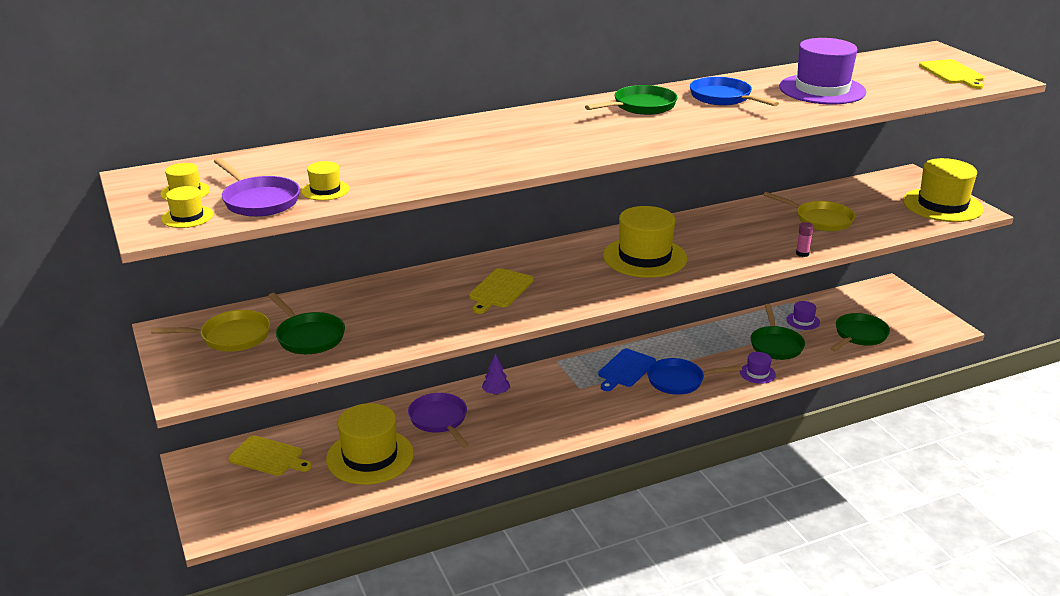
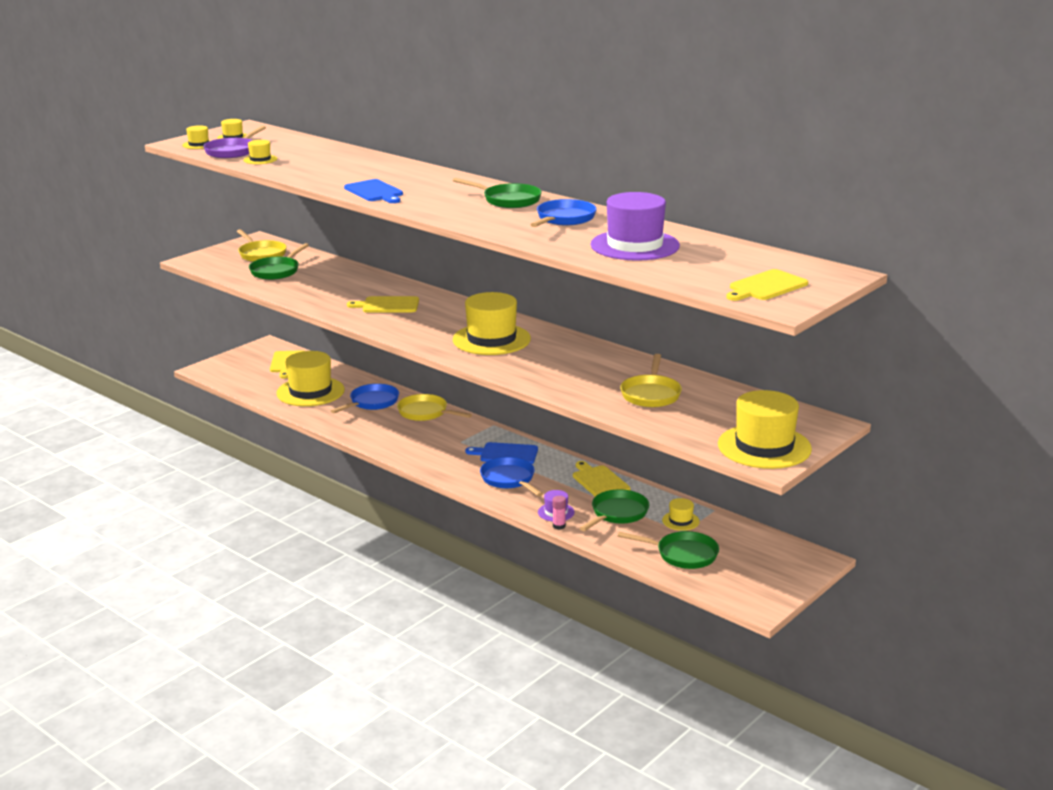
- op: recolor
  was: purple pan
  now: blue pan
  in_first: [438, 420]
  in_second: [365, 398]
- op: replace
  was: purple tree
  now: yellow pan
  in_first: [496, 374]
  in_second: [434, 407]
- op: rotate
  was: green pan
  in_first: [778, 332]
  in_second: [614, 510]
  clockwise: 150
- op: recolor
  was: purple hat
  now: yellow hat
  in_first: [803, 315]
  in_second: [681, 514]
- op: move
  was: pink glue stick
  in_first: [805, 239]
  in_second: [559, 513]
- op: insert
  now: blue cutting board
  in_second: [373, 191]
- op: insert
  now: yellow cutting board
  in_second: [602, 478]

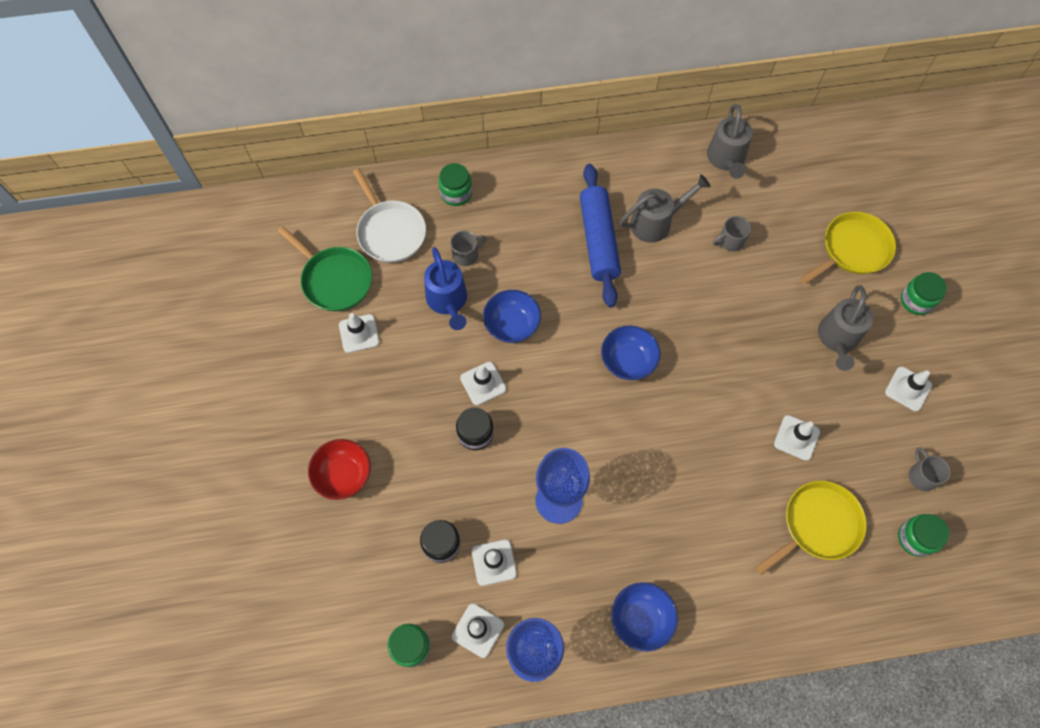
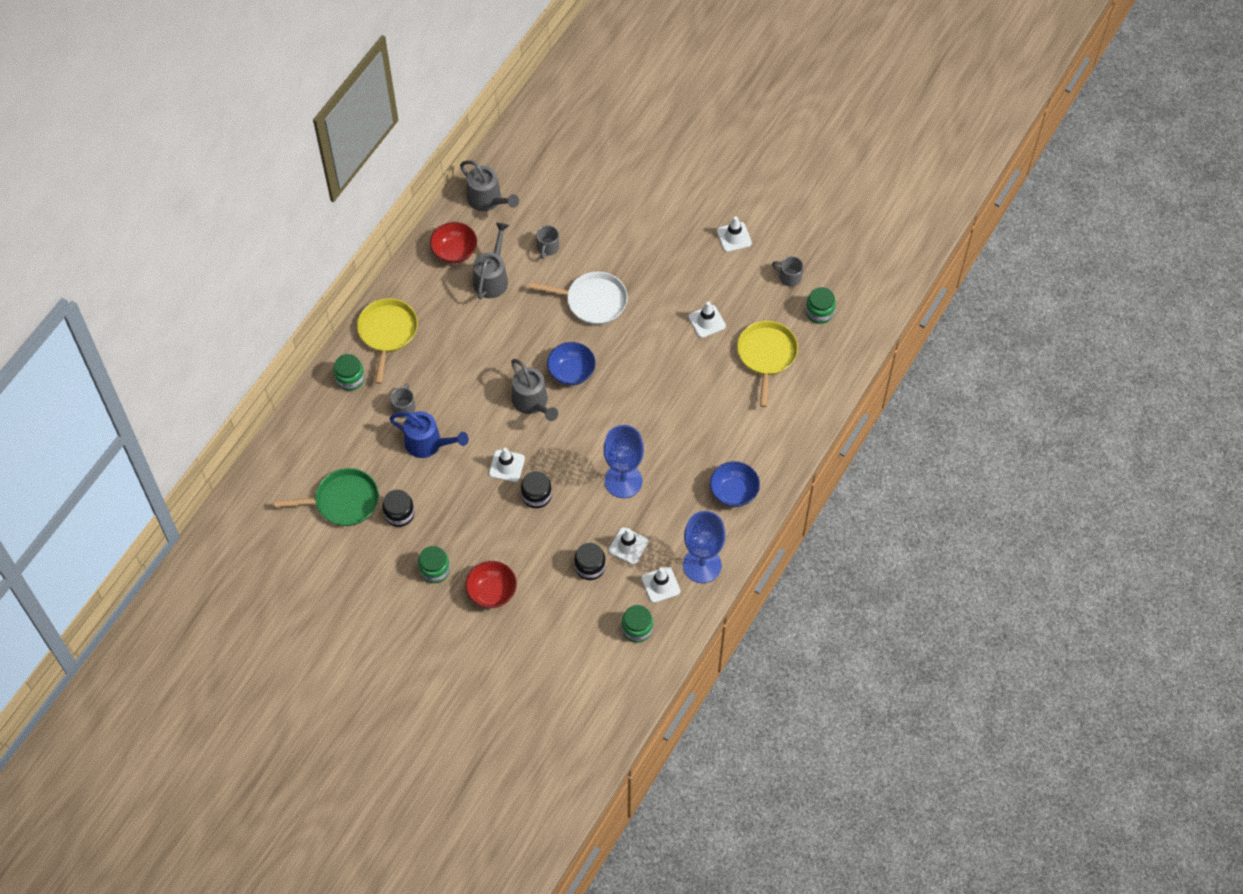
- op: replace
  was: white traffic cone
  now: black jar
  in_first: [359, 333]
  in_second: [398, 508]
- op: move
  was: white pan
  in_first: [389, 215]
  in_second: [579, 298]
- op: delete
  was: blue bowl
  in_first: [512, 316]
- op: delete
  was: blue rolling pin
  in_first: [600, 236]
- op: move
  was: yellow pan
  in_first: [848, 248]
  in_second: [387, 341]
- op: move
  was: grey watering can
  in_first: [845, 328]
  in_second: [534, 390]
- op: move
  was: green jar
  in_first: [924, 293]
  in_second: [434, 564]
- op: insert
  now: red bowl
  in_second: [453, 243]

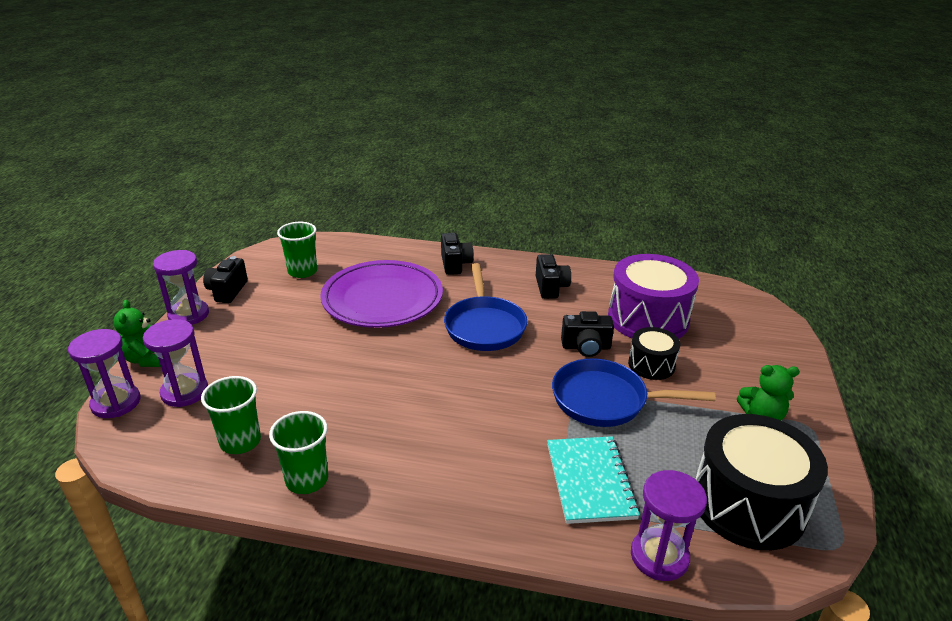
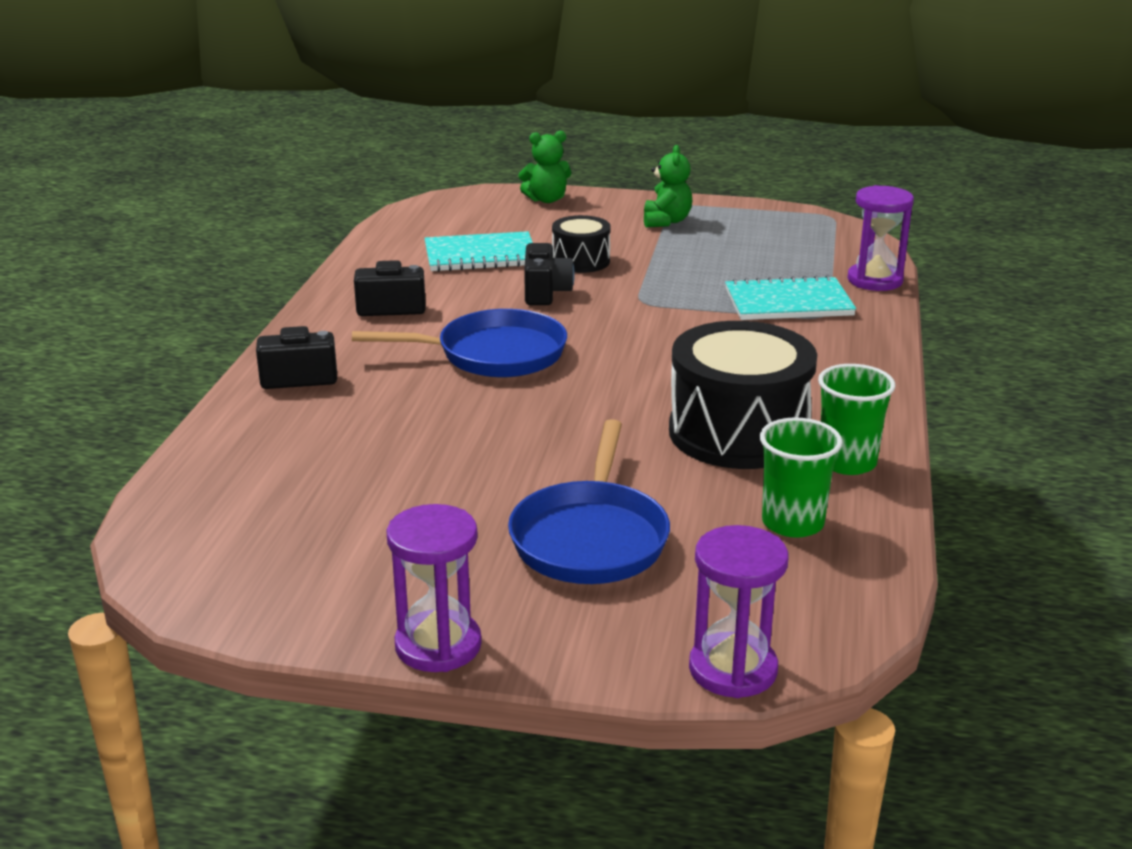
- op: move
  was: green teddy bear
  in_first: [137, 333]
  in_second: [545, 167]
- op: delete
  was: purple hourglass
  in_first: [175, 363]
- op: delete
  was: black camera
  in_first: [225, 279]
- op: delete
  was: green cup
  in_first: [297, 250]
- op: delete
  was: purple plate
  in_first: [381, 294]
- op: move
  was: blue pan
  in_first: [634, 392]
  in_second: [589, 501]
- op: replace
  was: purple drum
  now: turquoise notebook
  in_first: [653, 296]
  in_second: [478, 251]
- op: move
  was: black drum
  in_first: [761, 482]
  in_second: [743, 395]

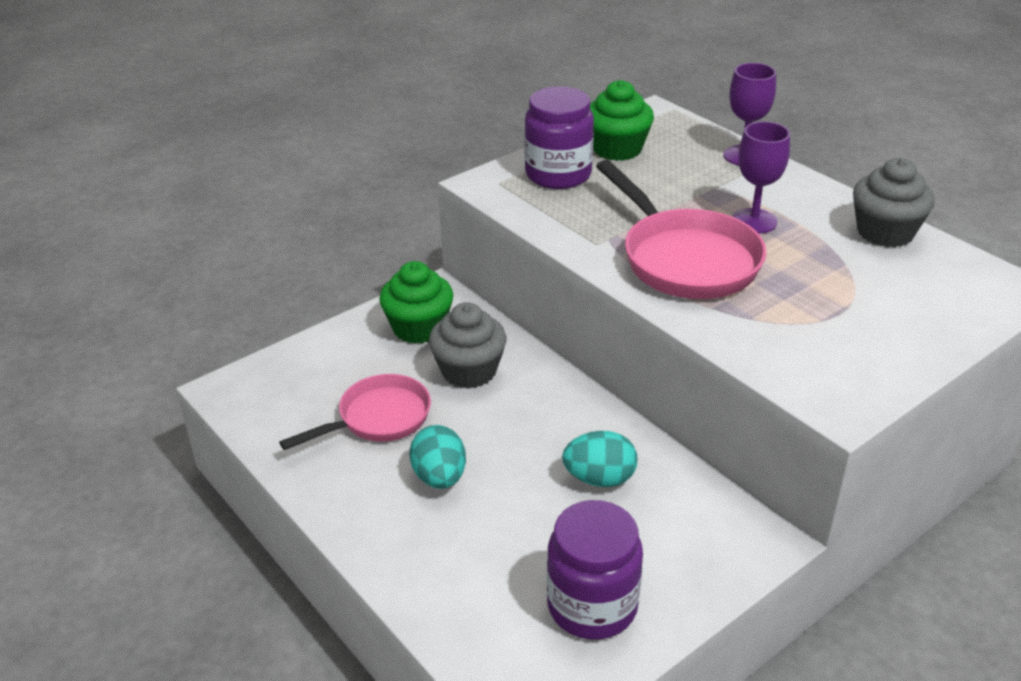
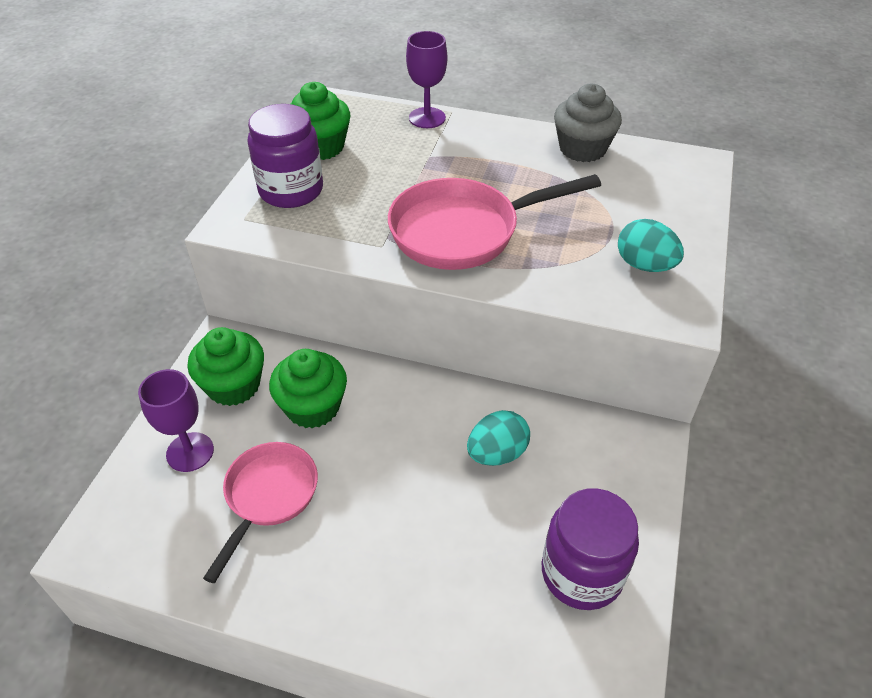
- op: move
  was: turquoise egg
  in_first: [437, 457]
  in_second: [651, 245]
- op: recolor
  was: grey cupcake
  now: green cupcake
  in_first: [467, 345]
  in_second: [308, 389]
- op: rotate
  was: pink pan
  in_first: [681, 229]
  in_second: [494, 222]
  clockwise: 135
- op: move
  was: purple goblet
  in_first: [761, 177]
  in_second: [176, 420]

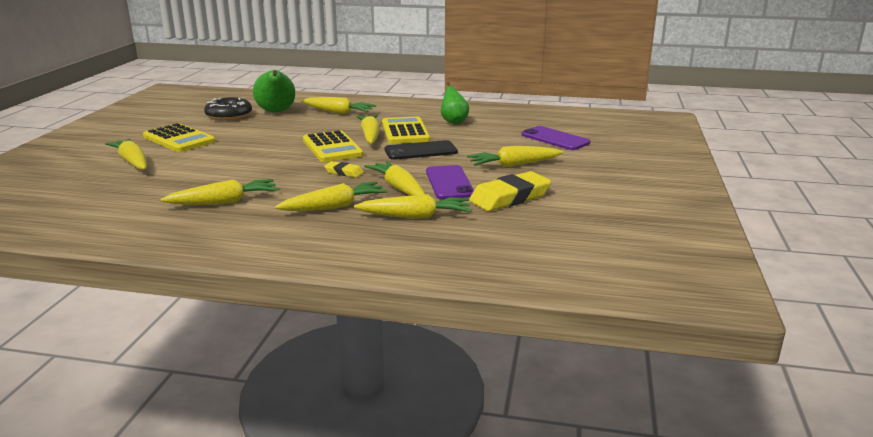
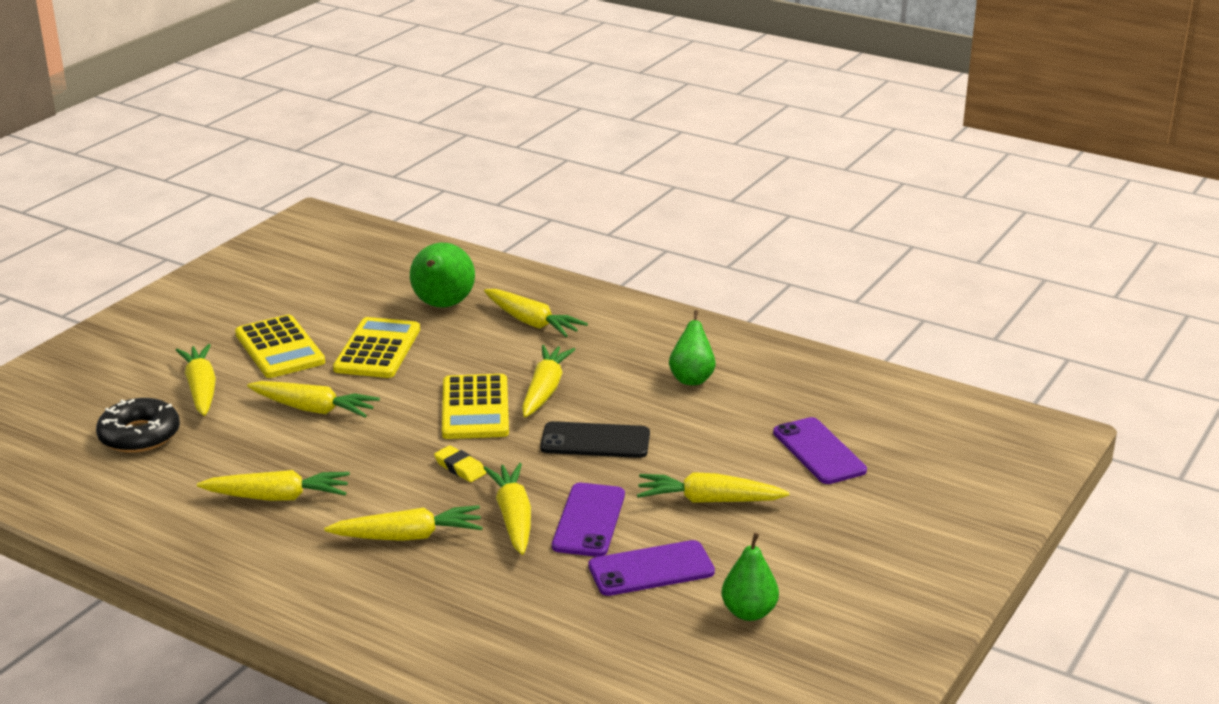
- op: move
  was: black donut
  in_first: [228, 109]
  in_second: [138, 425]
- op: move
  was: yellow carrot
  in_first: [413, 206]
  in_second: [313, 399]
- op: move
  was: yellow calculator
  in_first: [406, 130]
  in_second: [376, 347]
- op: replace
  was: yellow eraser
  now: purple phone
  in_first: [510, 191]
  in_second: [651, 568]
- op: insert
  now: green pear
  in_second: [750, 577]

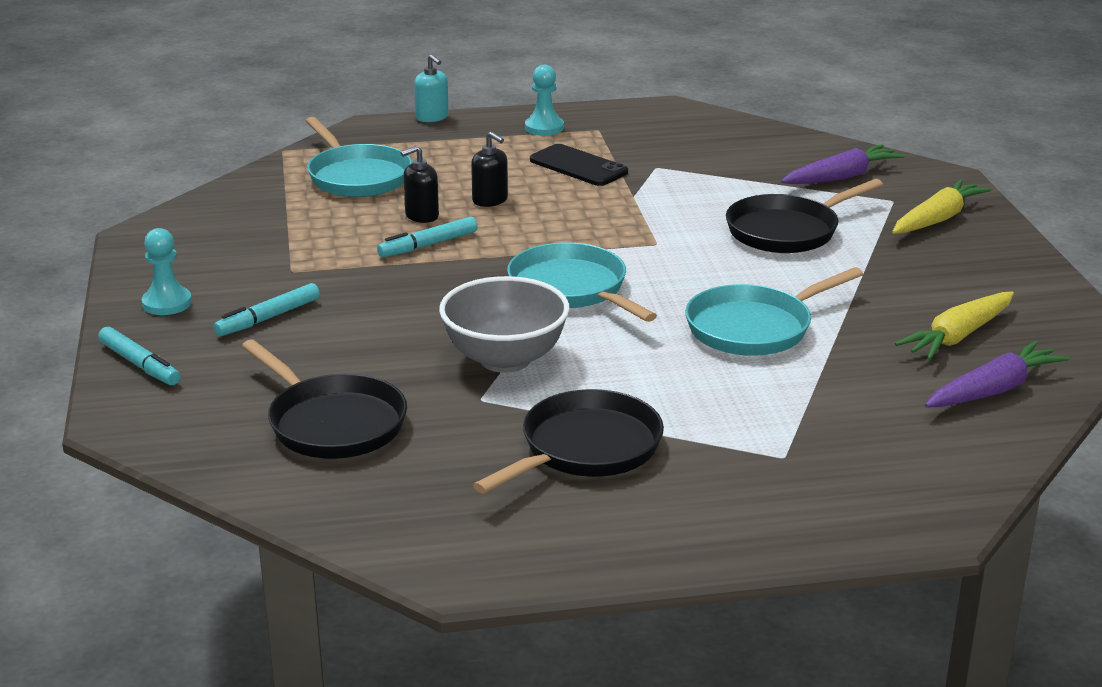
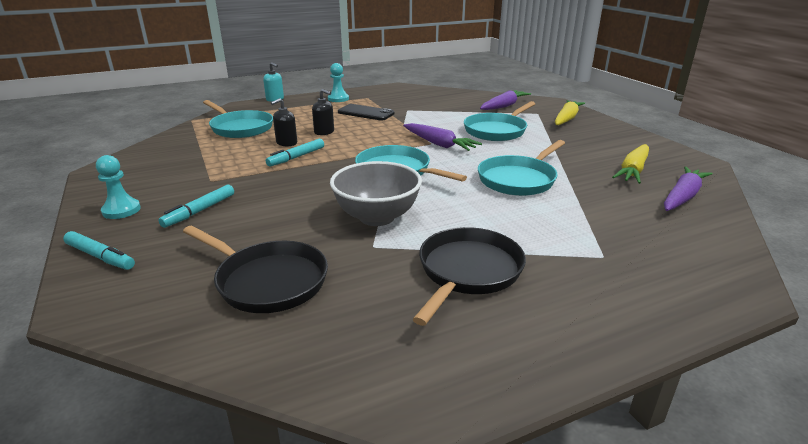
- op: recolor
  was: black pan
  now: turquoise pan
  in_first: [804, 216]
  in_second: [499, 121]
- op: insert
  now: purple carrot
  in_second: [442, 137]

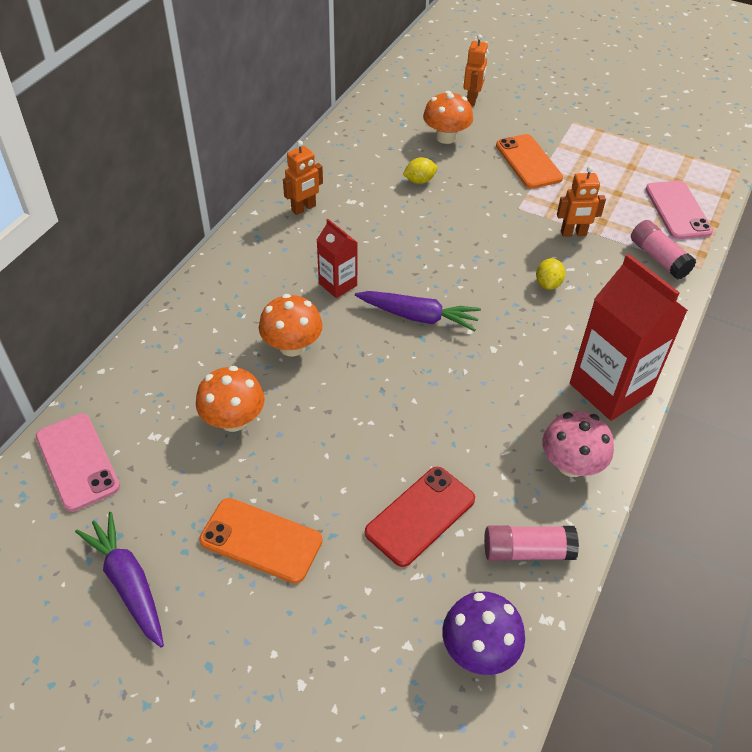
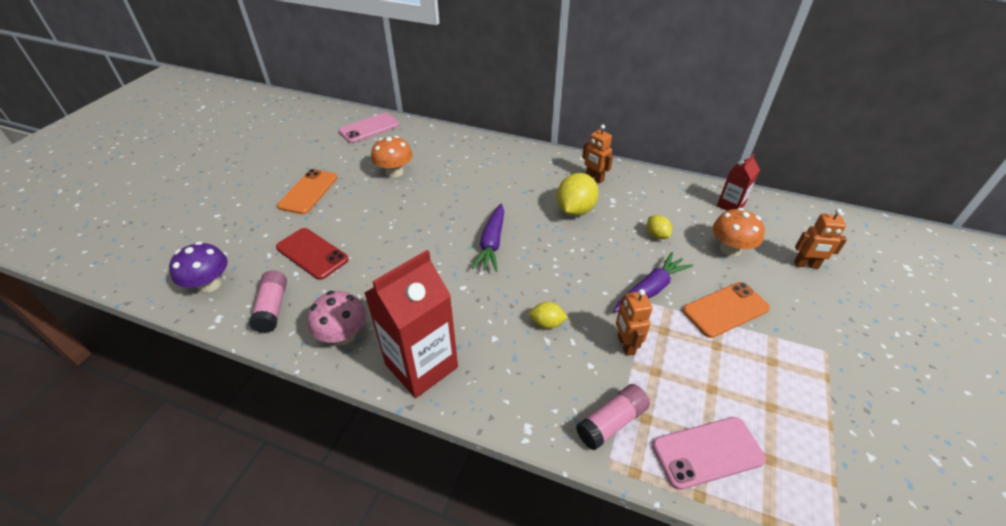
- op: move
  was: purple carrot
  in_first: [119, 579]
  in_second: [653, 282]
- op: delete
  was: orange mushroom
  in_first: [291, 325]
- op: move
  was: red carton
  in_first: [337, 258]
  in_second: [738, 182]
- op: insert
  now: yellow lemon
  in_second: [578, 194]

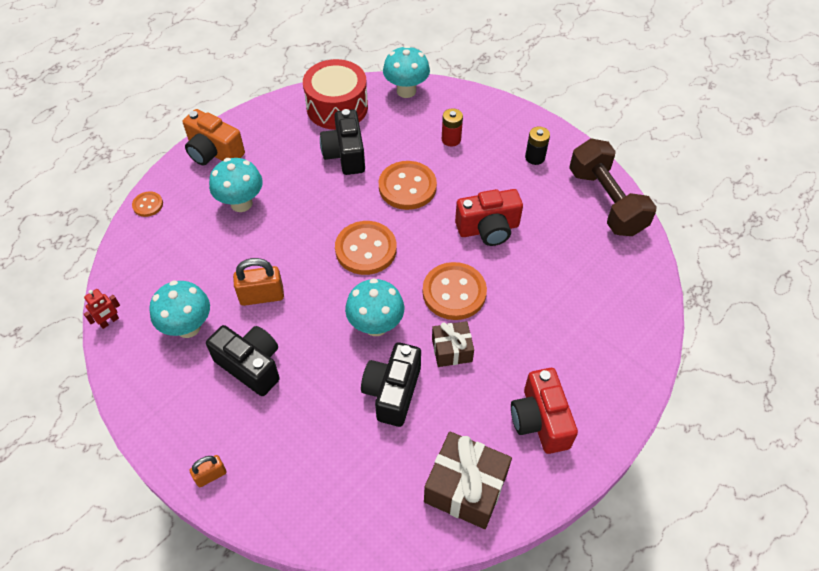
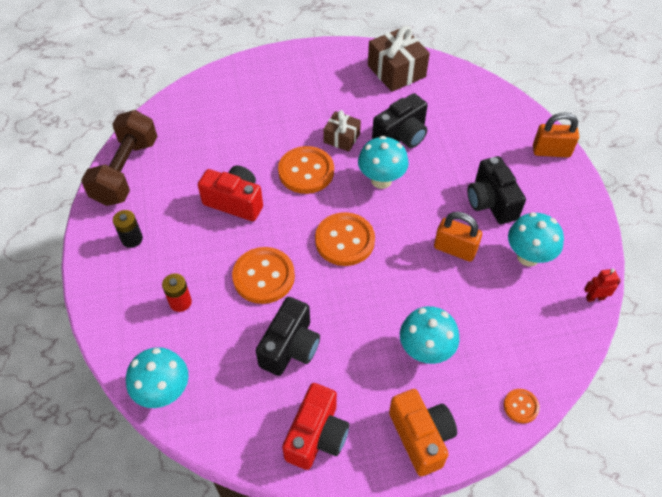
- op: resize
  was: orange padlock
  in_first: [208, 471]
  in_second: [556, 134]
  ratio: 1.66
- op: delete
  was: red drum
  in_first: [335, 94]
- op: move
  was: red camera
  in_first: [544, 411]
  in_second: [316, 426]

